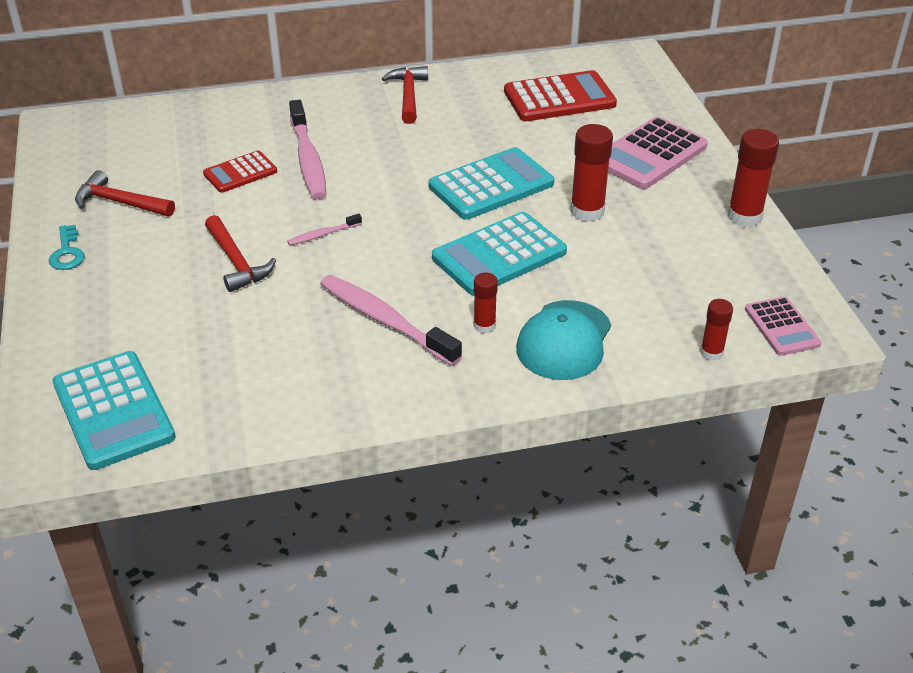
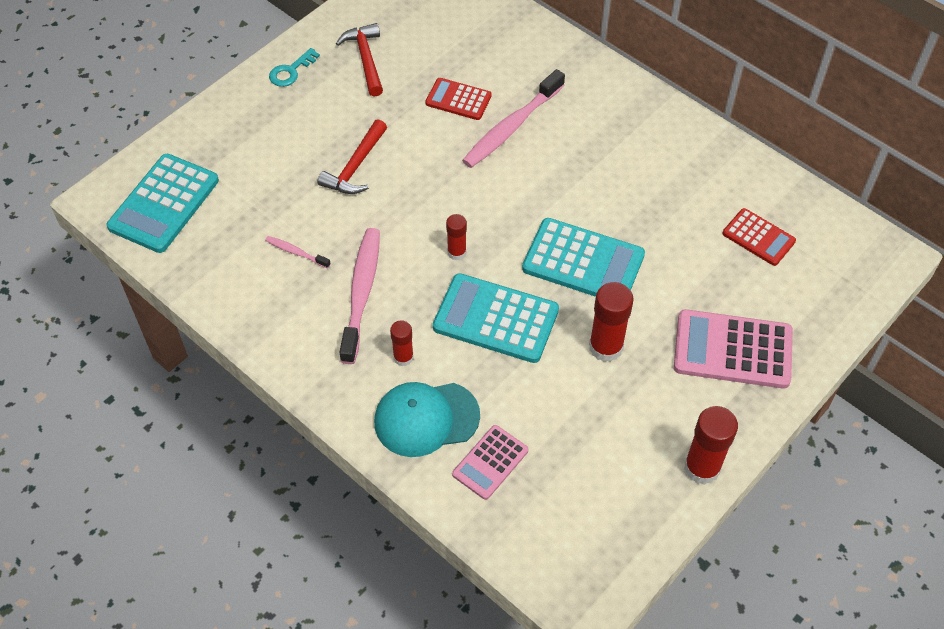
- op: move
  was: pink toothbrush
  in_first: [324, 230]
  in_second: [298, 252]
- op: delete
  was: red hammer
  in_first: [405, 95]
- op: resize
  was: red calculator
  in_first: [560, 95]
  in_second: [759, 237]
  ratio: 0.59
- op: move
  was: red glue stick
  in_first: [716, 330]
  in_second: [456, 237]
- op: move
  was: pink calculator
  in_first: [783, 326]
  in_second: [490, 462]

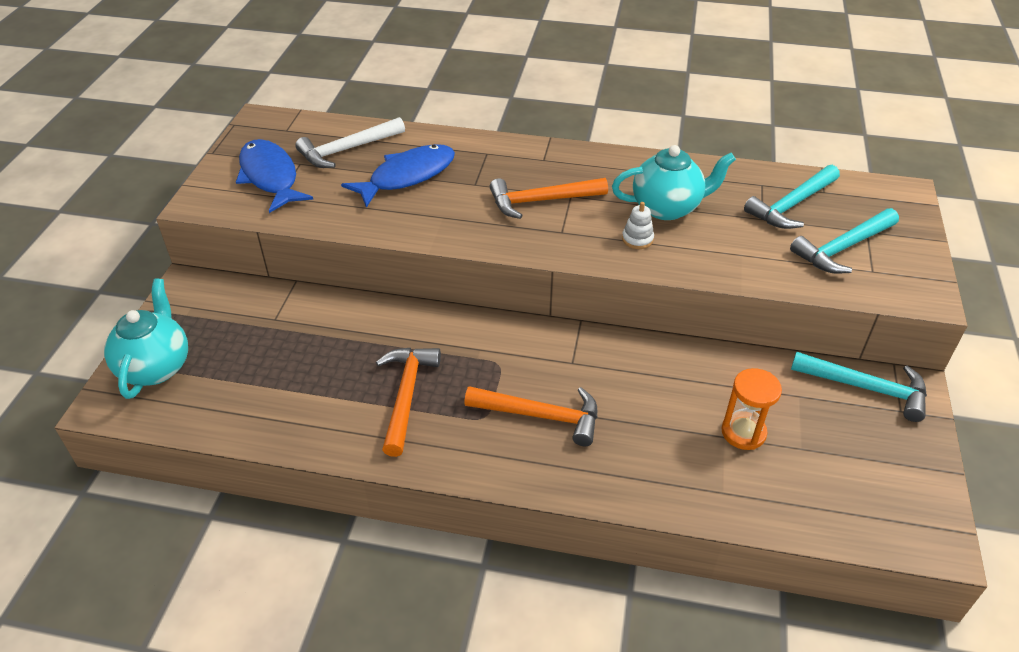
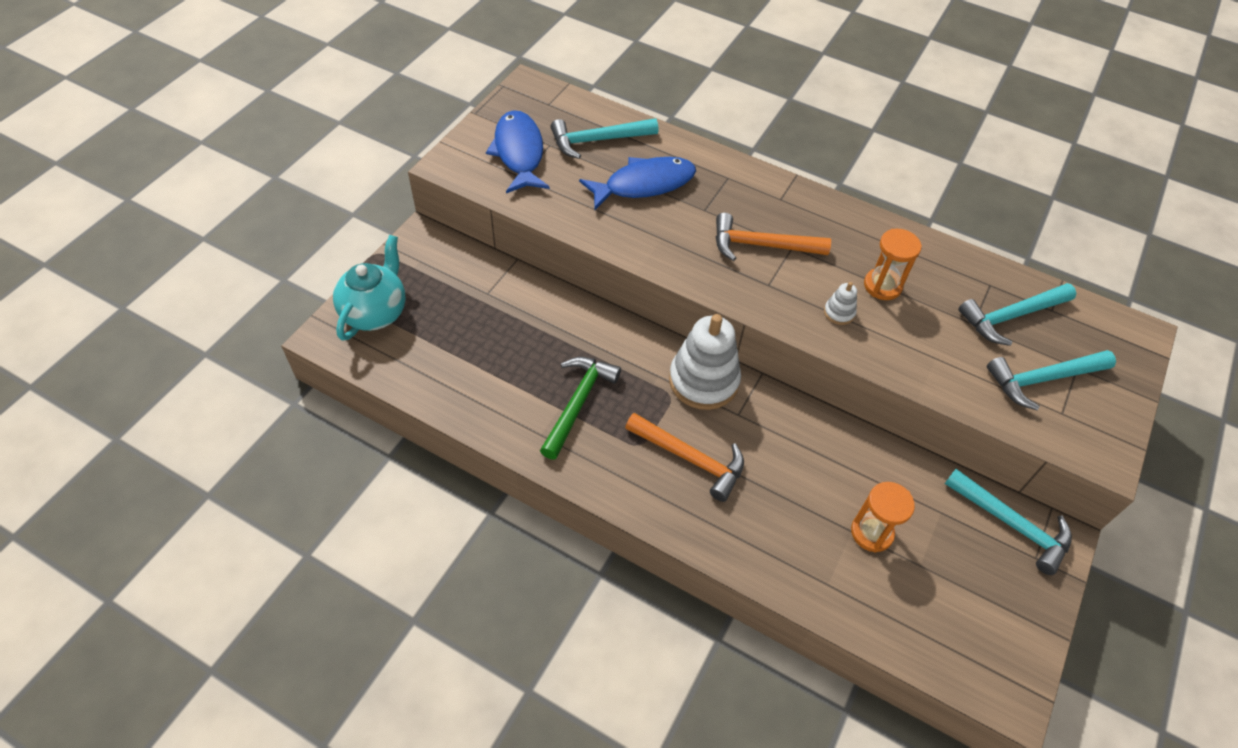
- op: recolor
  was: white hammer
  now: turquoise hammer
  in_first: [350, 142]
  in_second: [604, 138]
- op: recolor
  was: orange hammer
  now: green hammer
  in_first: [408, 402]
  in_second: [580, 408]
- op: replace
  was: turquoise teapot
  now: orange hourglass
  in_first: [674, 182]
  in_second: [893, 264]
- op: insert
  now: white stacking toy
  in_second: [705, 362]

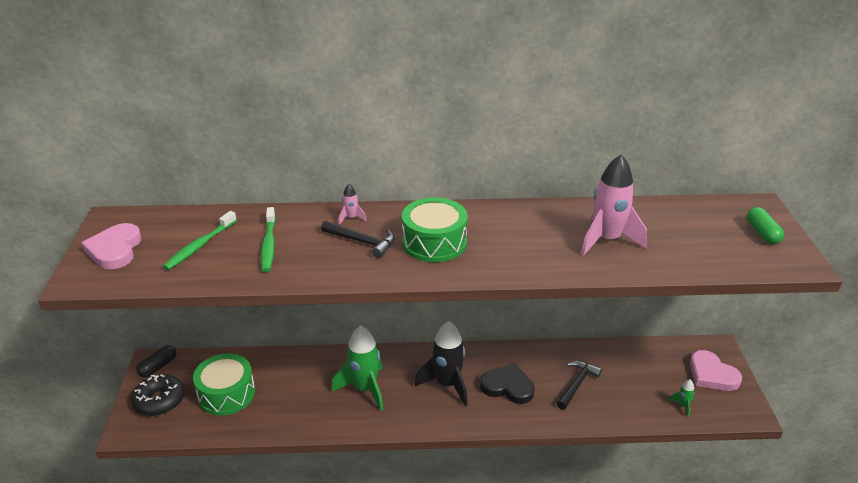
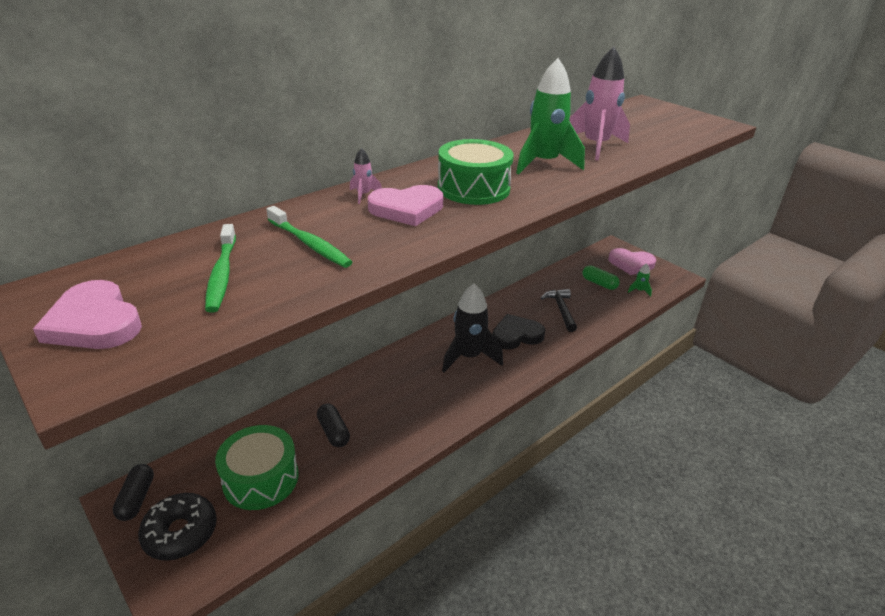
- op: replace
  was: black hammer
  now: pink heart
  in_first: [358, 239]
  in_second: [406, 205]
- op: move
  was: green rocket
  in_first: [357, 368]
  in_second: [550, 116]
- op: move
  was: green capsule
  in_first: [765, 225]
  in_second: [601, 277]
- op: insert
  now: black capsule
  in_second: [333, 425]

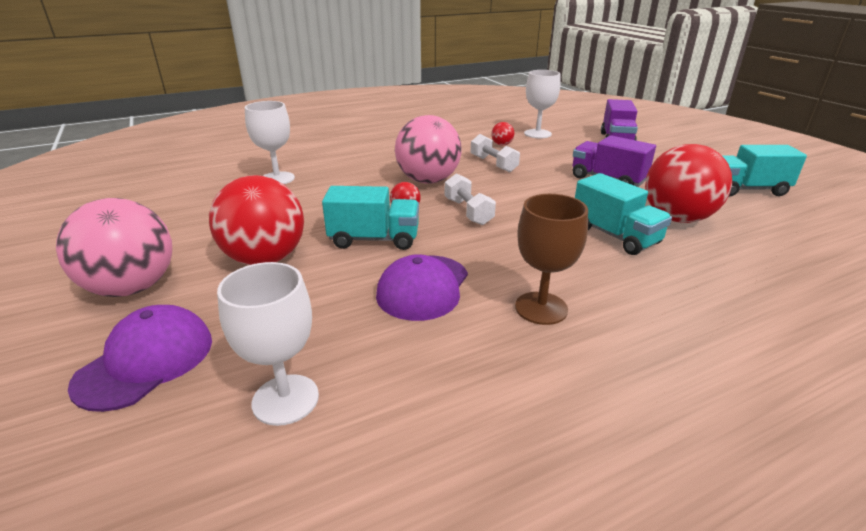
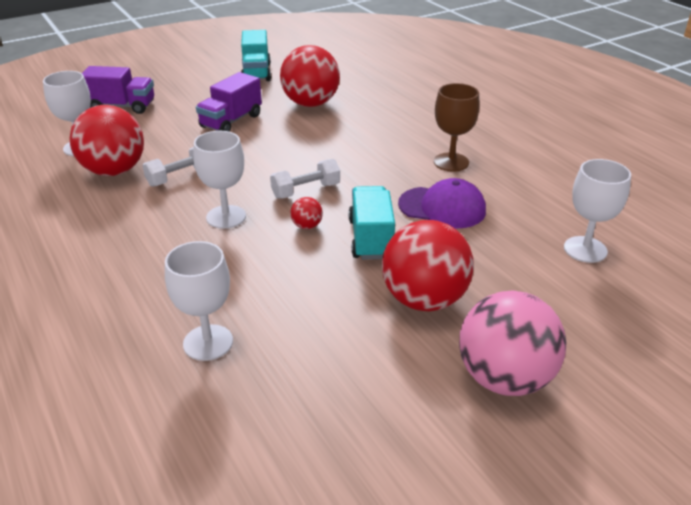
- op: delete
  was: purple cap
  in_first: [140, 358]
- op: replace
  was: pink ball
  now: white goblet
  in_first: [428, 149]
  in_second: [219, 180]
- op: resize
  was: red ball
  in_first: [502, 134]
  in_second: [106, 140]
  ratio: 2.41
- op: delete
  was: turquoise truck
  in_first: [623, 214]

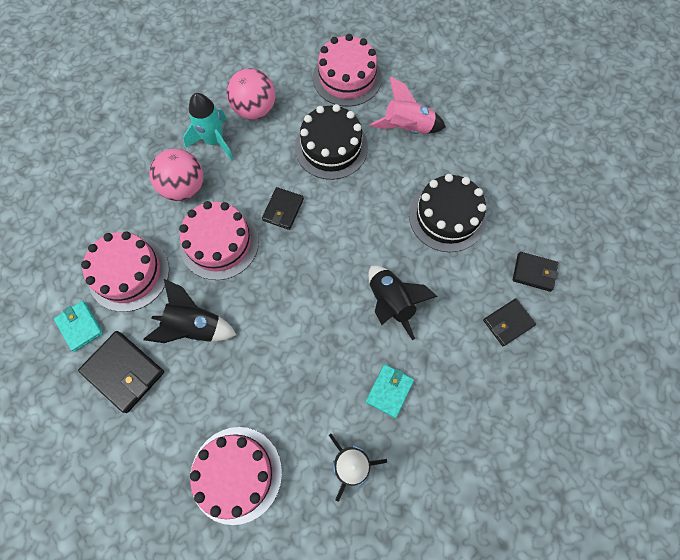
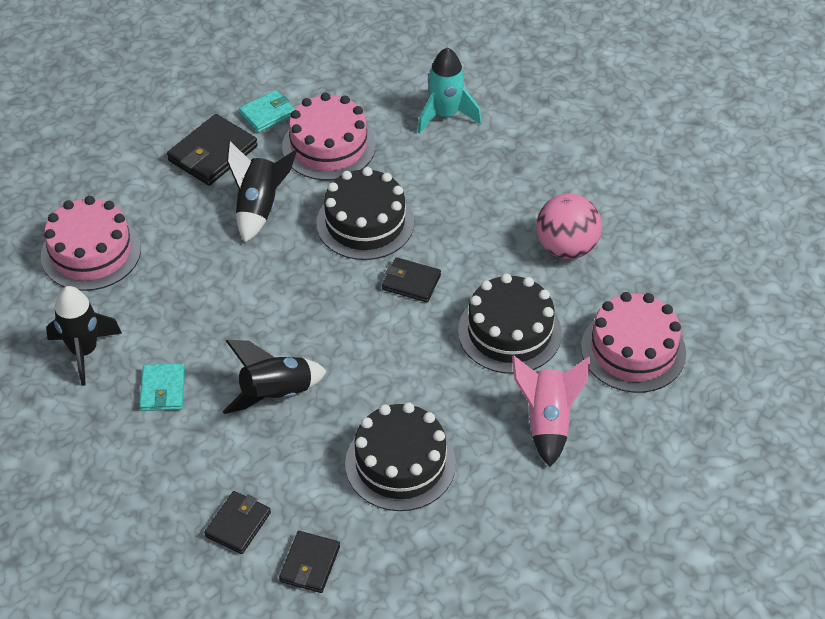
- op: delete
  was: pink ball
  in_first: [176, 175]
- op: recolor
  was: pink cake
  now: black cake
  in_first: [219, 240]
  in_second: [365, 213]
- op: move
  was: turquoise rocket
  in_first: [208, 126]
  in_second: [450, 90]
- op: rotate
  was: turquoise wallet
  in_first: [389, 391]
  in_second: [162, 387]
  clockwise: 60
- op: rotate
  was: black wallet
  in_first: [509, 322]
  in_second: [237, 522]
  clockwise: 60

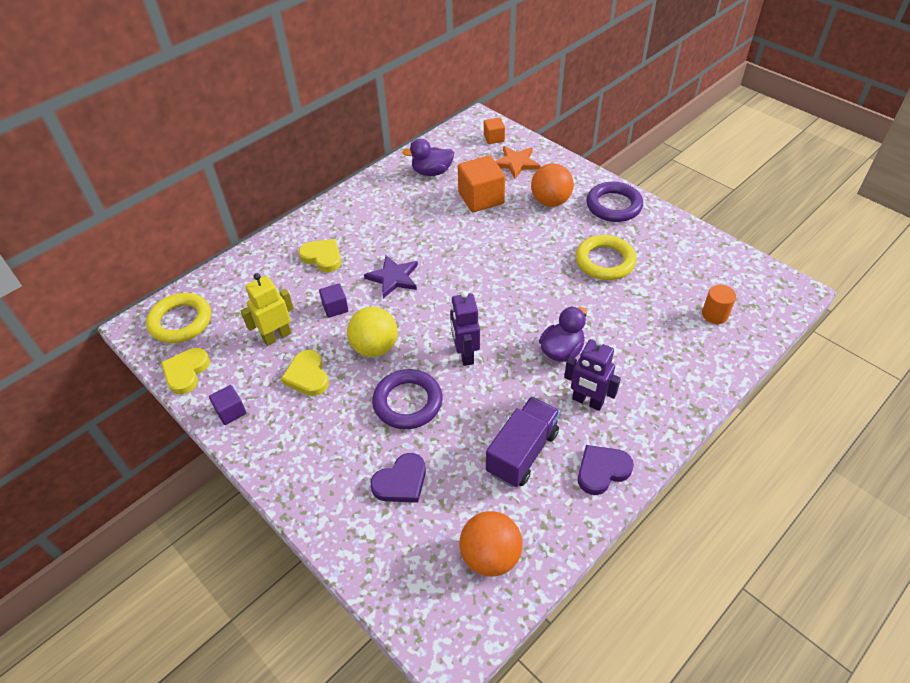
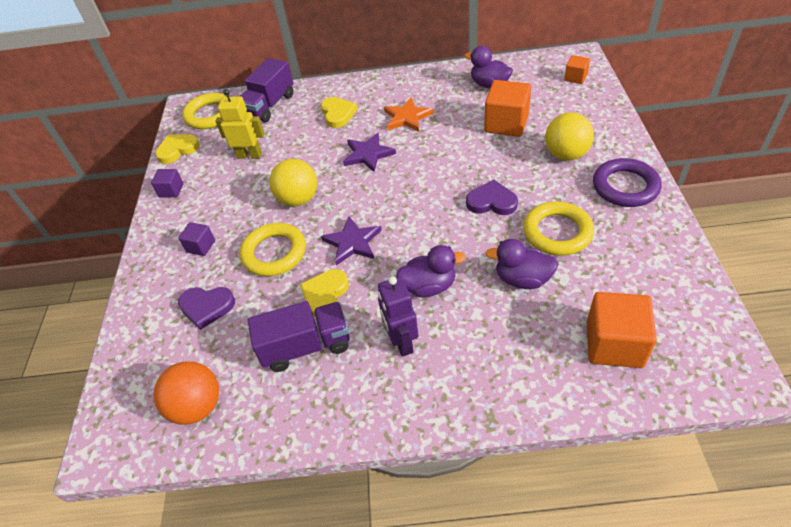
- op: move
  was: yellow heart
  in_first: [305, 373]
  in_second: [324, 293]
- op: move
  was: purple cube
  in_first: [334, 300]
  in_second: [196, 239]
- op: recolor
  was: purple ring
  now: yellow ring
  in_first: [407, 399]
  in_second: [273, 249]
- op: replace
  was: purple robot
  now: purple star
  in_first: [465, 328]
  in_second: [351, 240]
- op: move
  was: orange star
  in_first: [518, 162]
  in_second: [409, 114]
- op: recolor
  was: orange ball
  now: yellow ball
  in_first: [552, 185]
  in_second: [569, 136]
- op: move
  was: purple heart
  in_first: [606, 470]
  in_second: [492, 197]
- op: replace
  was: orange cylinder
  now: orange cube
  in_first: [719, 304]
  in_second: [622, 330]
- op: insert
  now: purple truck
  in_second: [267, 90]
- op: insert
  now: purple duck
  in_second: [522, 264]

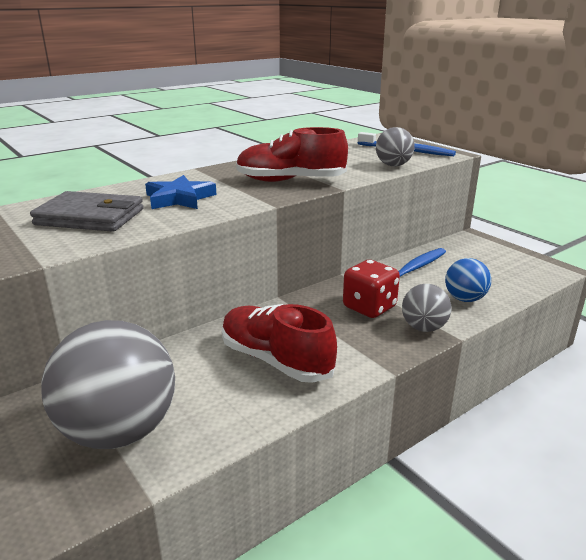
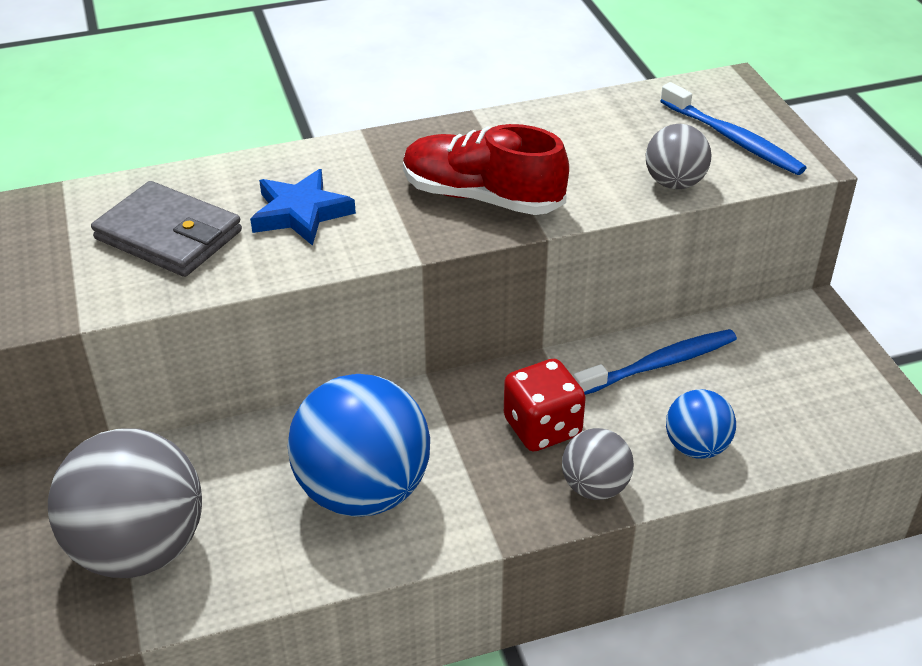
- op: replace
  was: red shoe
  now: blue ball
  in_first: [279, 343]
  in_second: [358, 445]

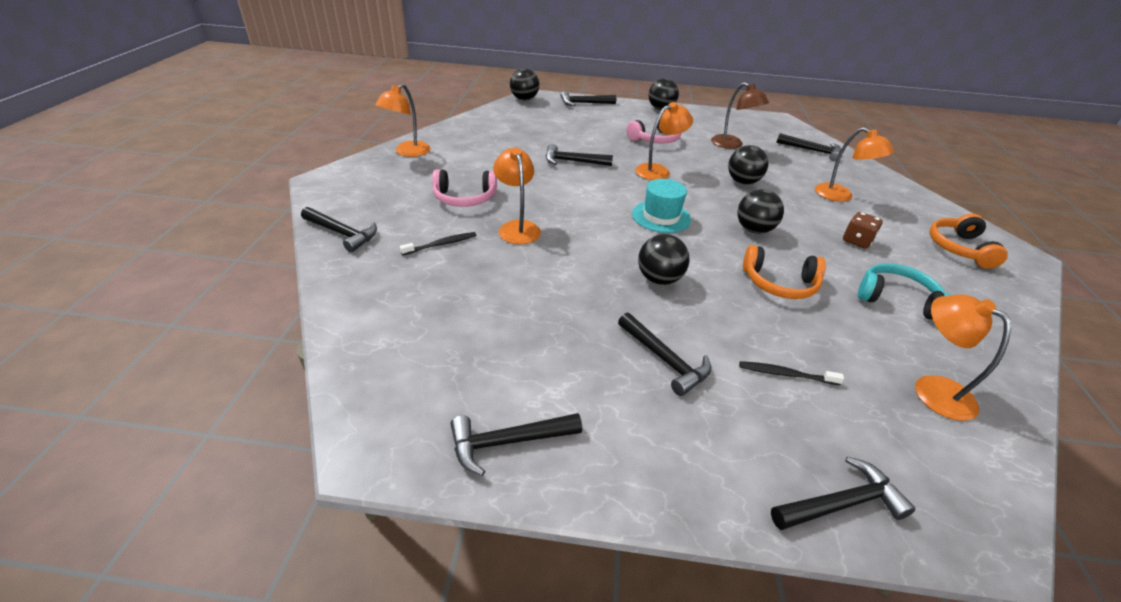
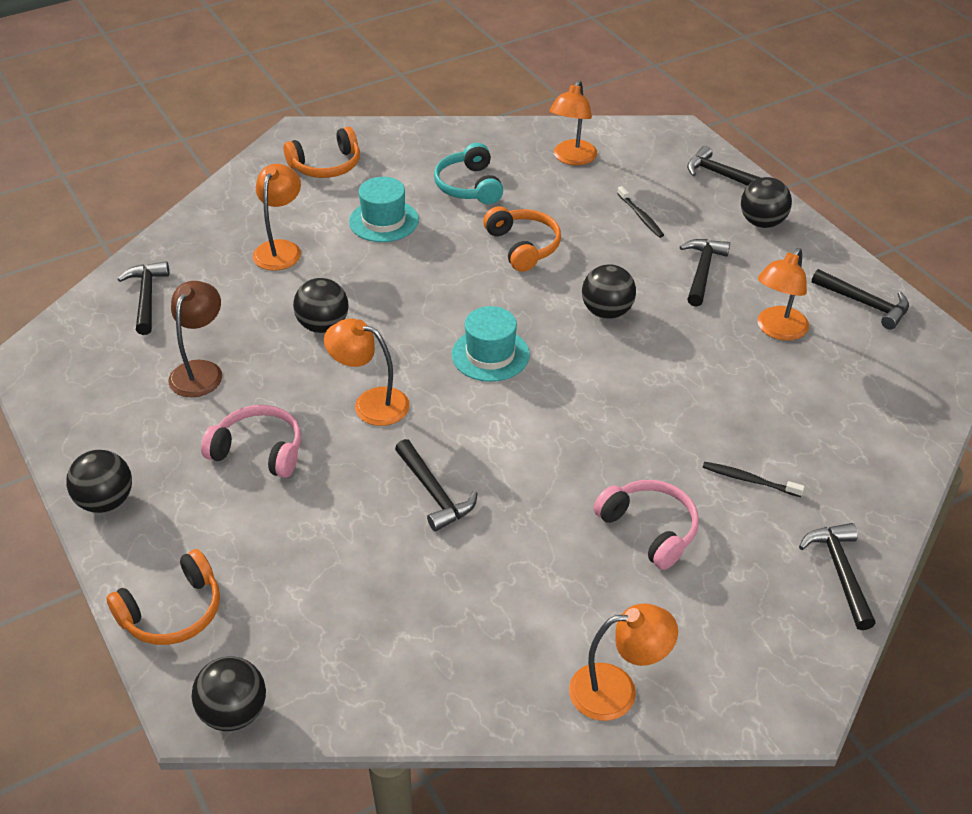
- op: move
  was: orange lamp
  in_first: [517, 195]
  in_second: [783, 294]
- op: replace
  was: black hammer
  now: orange headphones
  in_first: [588, 98]
  in_second: [163, 597]
- op: move
  was: black ball
  in_first: [760, 211]
  in_second: [766, 202]
- op: replace
  was: brown dice
  now: turquoise hat
  in_first: [863, 230]
  in_second: [384, 209]

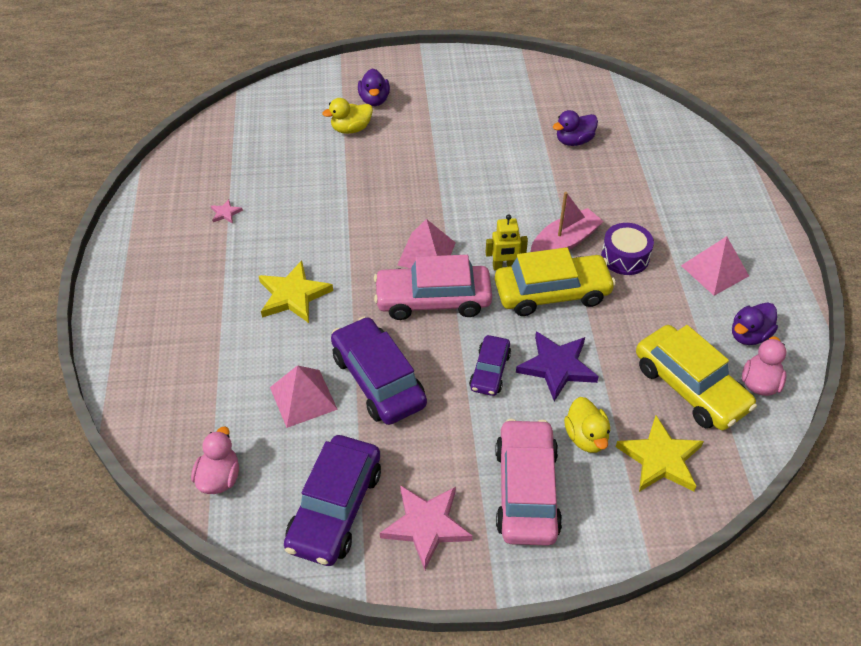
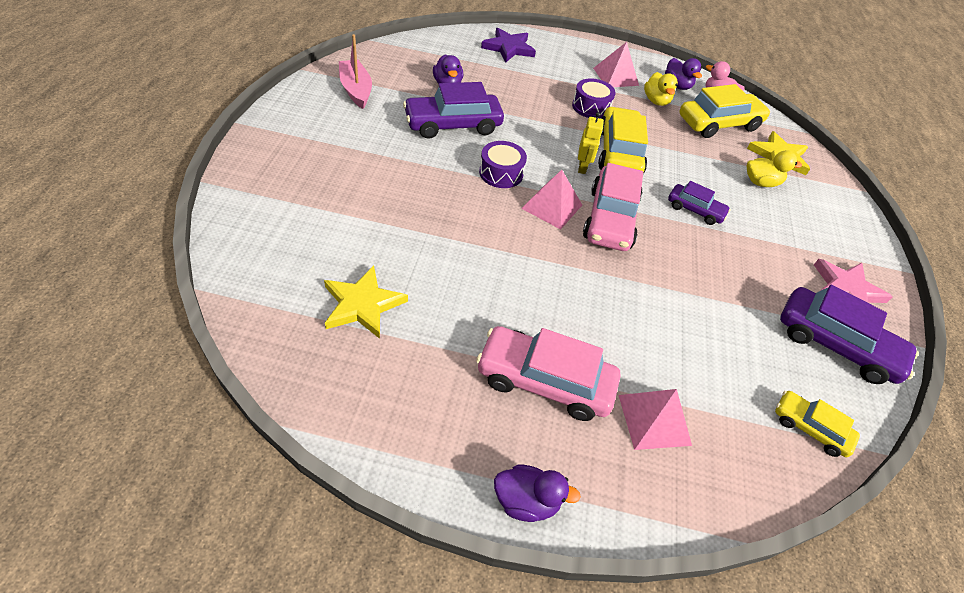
- op: replace
  was: pink duck
  now: yellow car
  in_first: [215, 460]
  in_second: [817, 424]
- op: delete
  was: pink star
  in_first: [227, 211]
- op: move
  was: yellow star
  in_first: [296, 291]
  in_second: [366, 302]
- op: move
  was: pink pyramid
  in_first: [304, 396]
  in_second: [655, 419]
- op: move
  was: yellow duck
  in_first: [347, 116]
  in_second: [661, 89]
- op: move
  was: purple car
  in_first: [379, 371]
  in_second: [453, 110]
- op: move
  was: purple duck
  in_first: [374, 87]
  in_second: [537, 493]
- op: move
  was: pink car
  in_first: [528, 482]
  in_second: [548, 373]
- op: move
  was: purple star
  in_first: [557, 366]
  in_second: [508, 45]
- op: move
  was: pink boat
  in_first: [567, 222]
  in_second: [355, 71]
- op: insert
  now: purple drum
  in_second: [503, 164]

